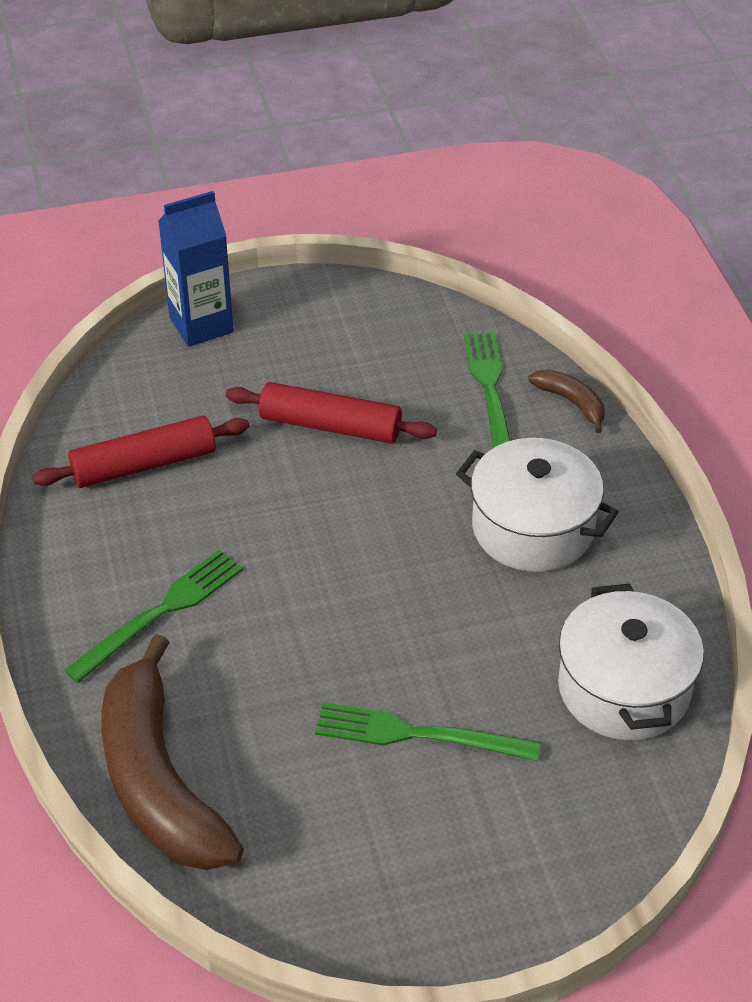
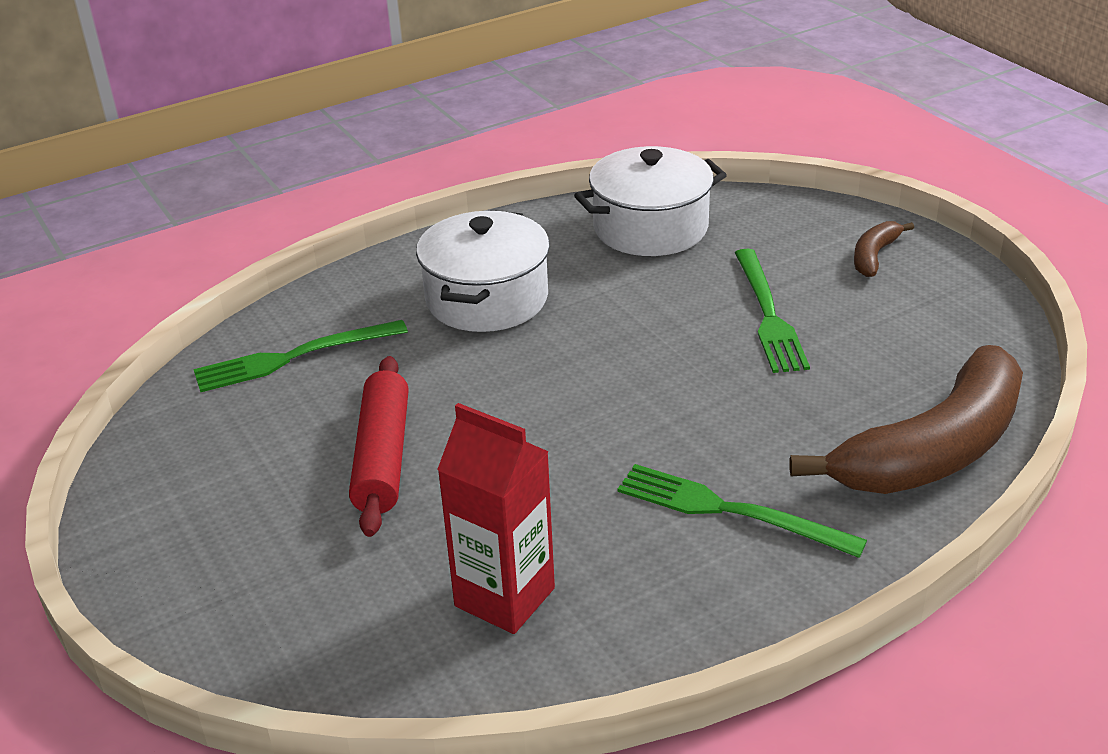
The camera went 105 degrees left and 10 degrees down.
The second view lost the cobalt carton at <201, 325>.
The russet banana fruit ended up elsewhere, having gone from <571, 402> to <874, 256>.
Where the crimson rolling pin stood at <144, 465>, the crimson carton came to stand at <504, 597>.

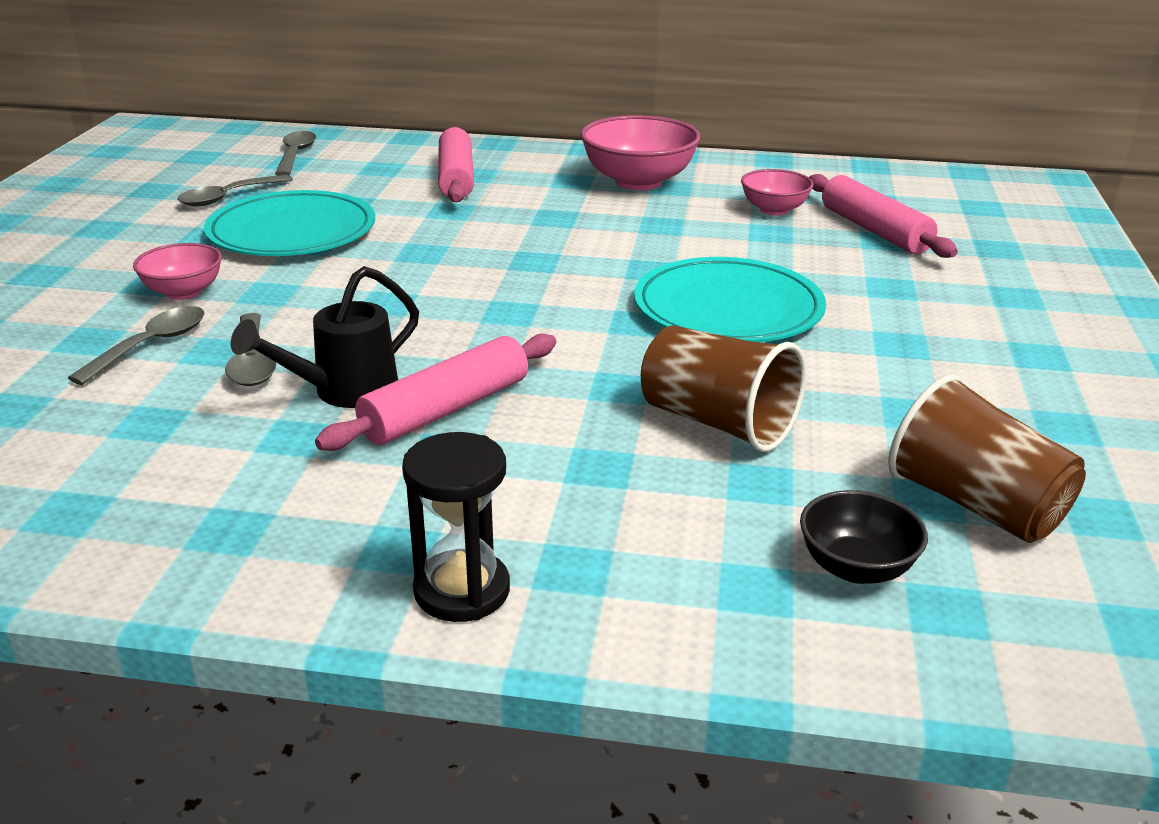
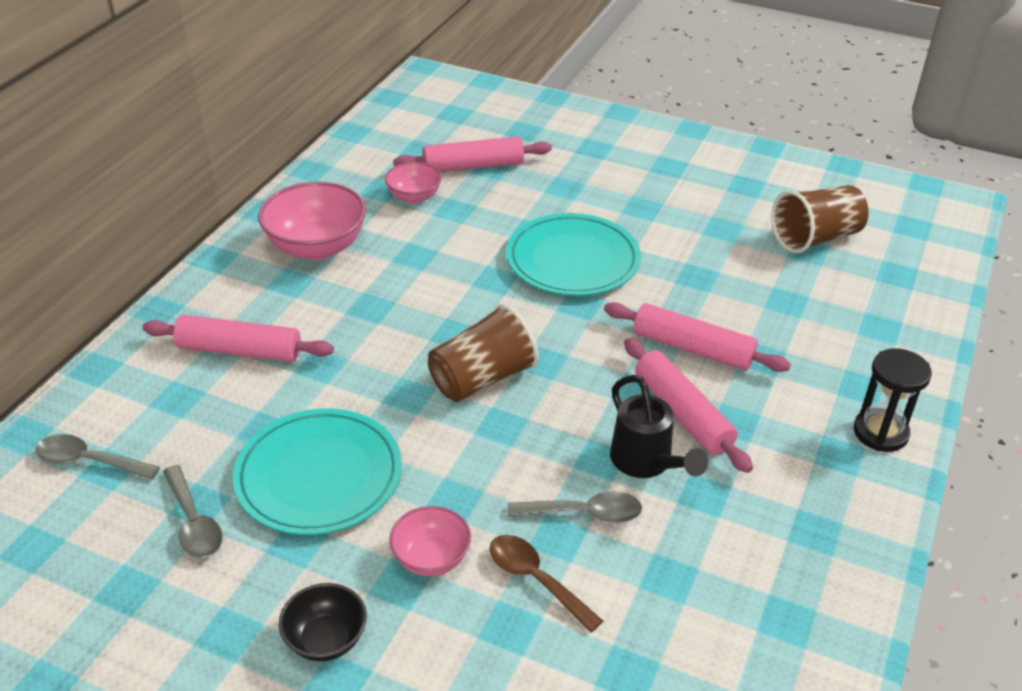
The camera went 75 degrees left and 10 degrees up.
What was the gray spoon at <151, 345> turned into the russet spoon at <536, 580>.
The russet cup ended up elsewhere, having gone from <717, 423> to <482, 379>.
The ebony bowl ended up elsewhere, having gone from <856, 567> to <326, 639>.
The second view gained the rosy rolling pin at <692, 348>.

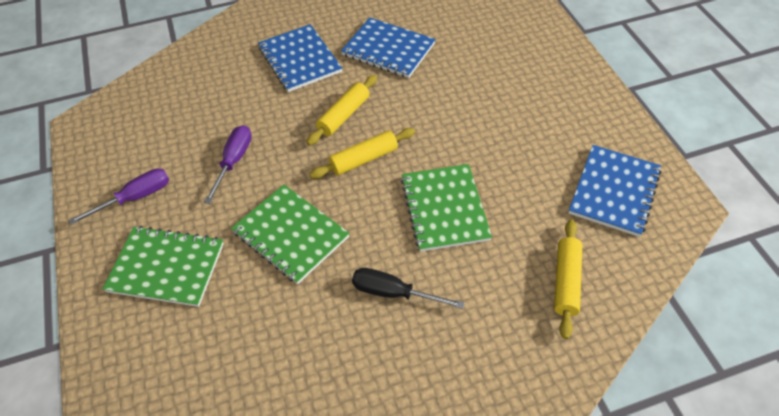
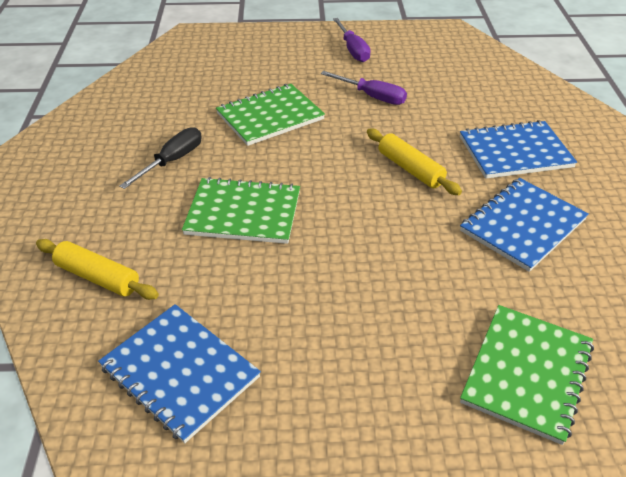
The camera went 105 degrees right and 10 degrees down.
The second view lost the bright yellow rolling pin at <364, 159>.
The leaf-green notebook ended up elsewhere, having gone from <166, 267> to <527, 373>.

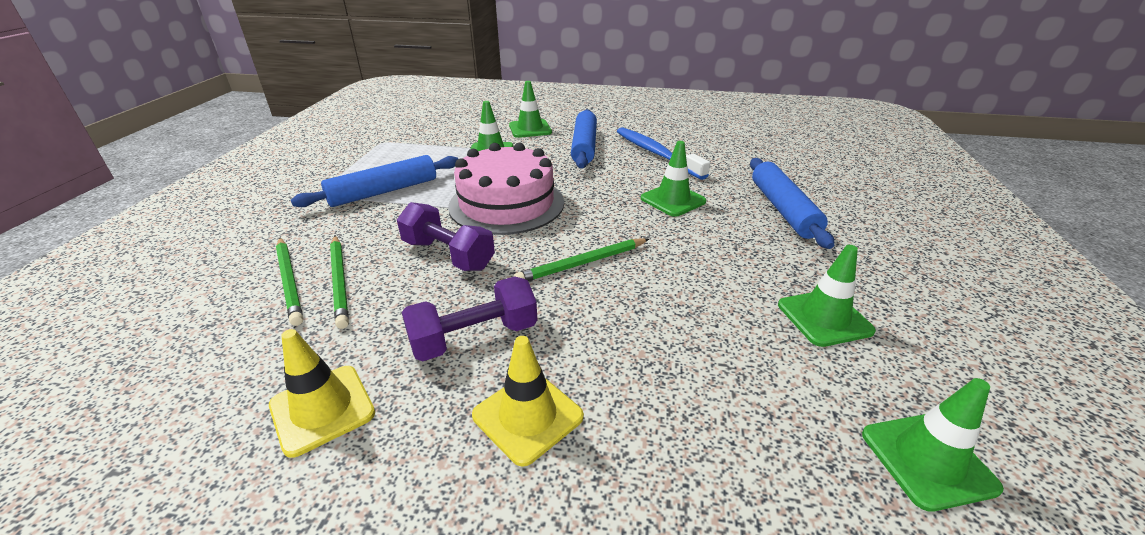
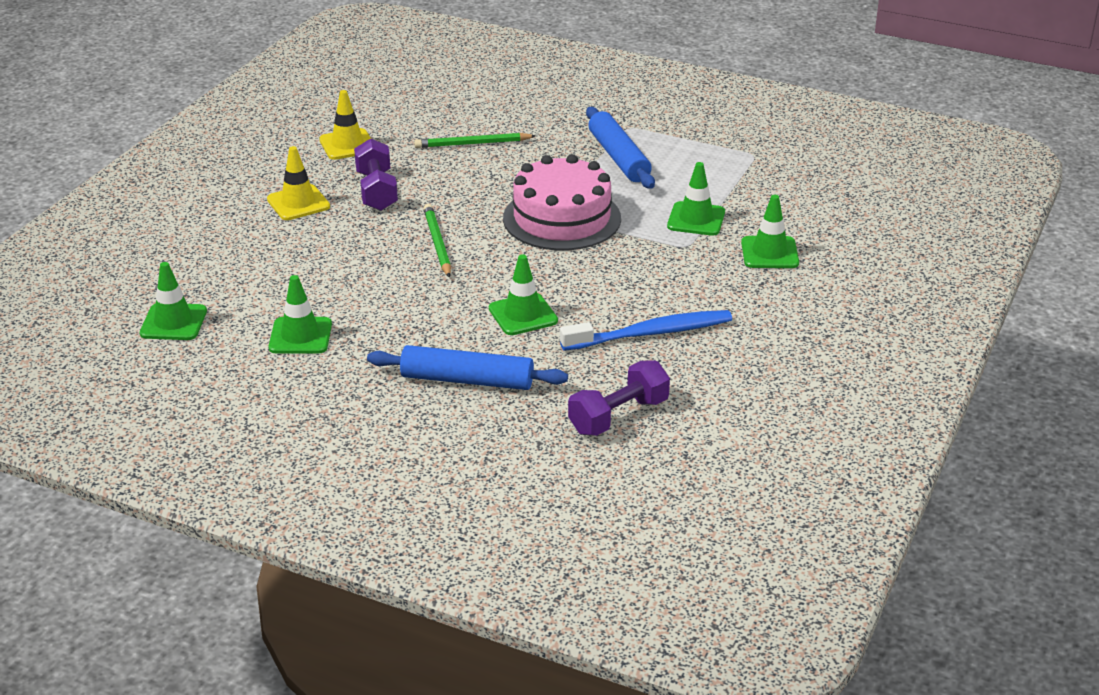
The camera went 105 degrees right and 0 degrees up.
The second view lost the cobalt rolling pin at <584, 146>.
The violet free weight ended up elsewhere, having gone from <448, 255> to <618, 416>.
The second view lost the leaf-green wooden pencil at <289, 281>.

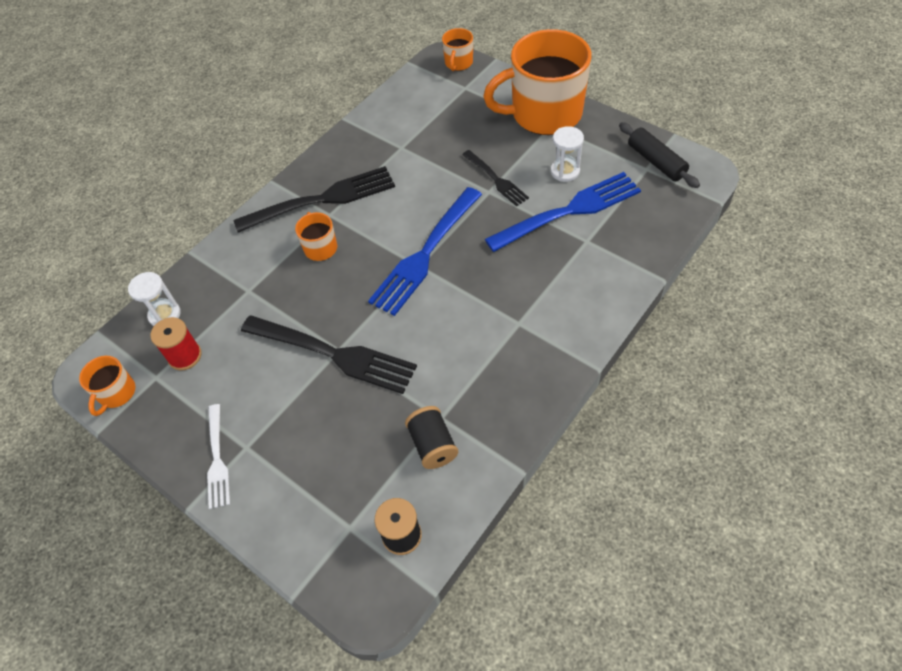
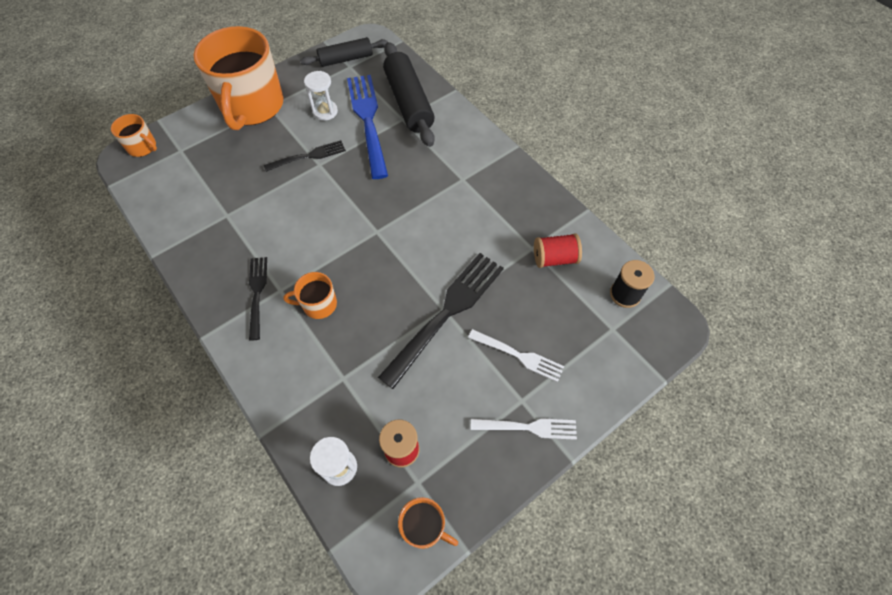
The camera went 80 degrees left and 5 degrees up.
The size of the ebony table fork at <321, 200> changed by a factor of 0.56.
The second view lost the cobalt table fork at <426, 253>.
What was the ebony reel of thread at <433, 445> turned into the crimson reel of thread at <554, 258>.
The second view gained the ebony rolling pin at <409, 102>.
The second view gained the pure white table fork at <518, 355>.

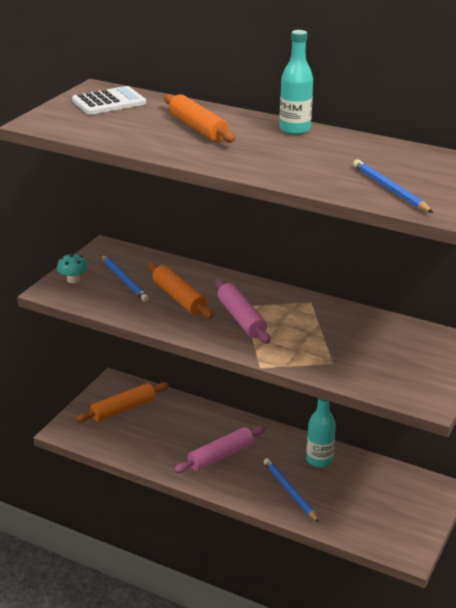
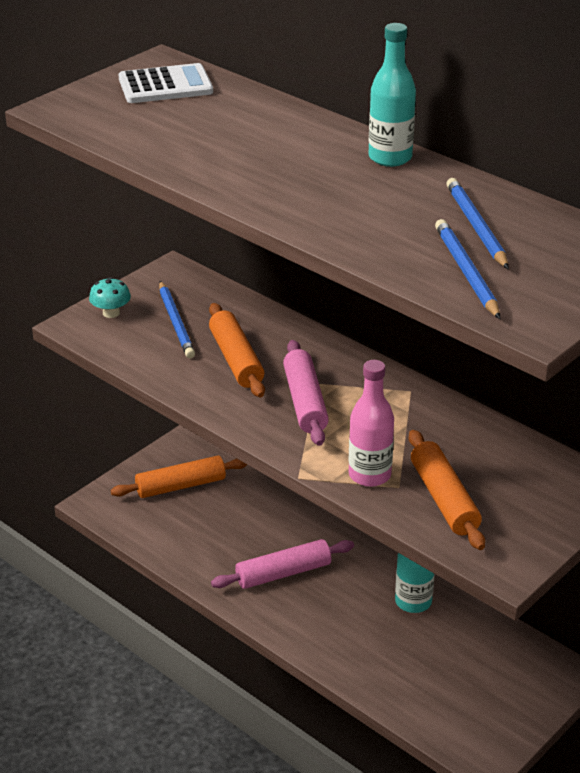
The camera went 15 degrees right and 5 degrees up.
The orange-coloured rolling pin ended up elsewhere, having gone from <198, 128> to <444, 499>.
The cobalt wooden pencil ended up elsewhere, having gone from <290, 491> to <476, 227>.
The second view gained the rosy flask at <369, 475>.

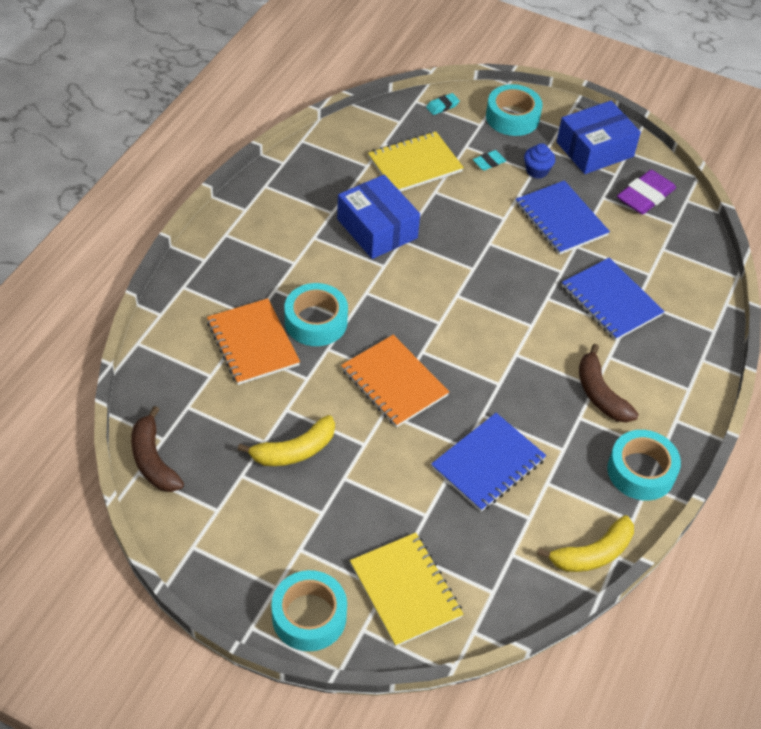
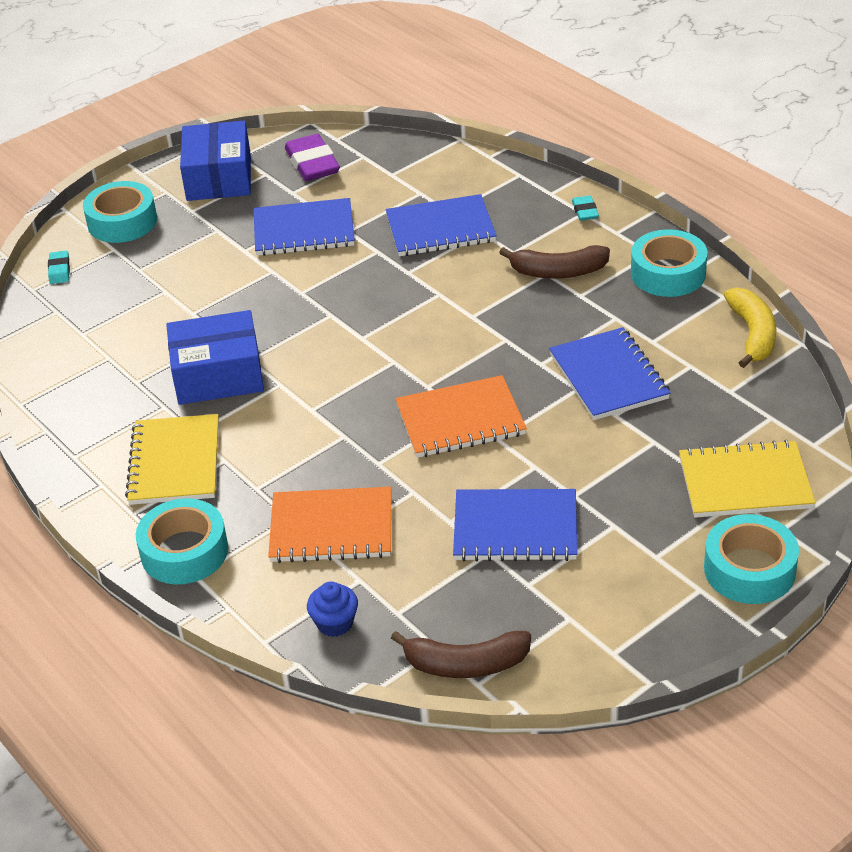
The camera went 60 degrees left and 10 degrees down.
The bright yellow notebook ended up elsewhere, having gone from <415, 164> to <175, 462>.
The cobalt cupcake ended up elsewhere, having gone from <537, 171> to <335, 623>.
The teal eraser ended up elsewhere, having gone from <489, 162> to <585, 211>.
The teal sticky tape ended up elsewhere, having gone from <316, 321> to <184, 551>.
Where the bright yellow banana fruit stood at <294, 450>, the cobalt notebook came to stand at <515, 528>.

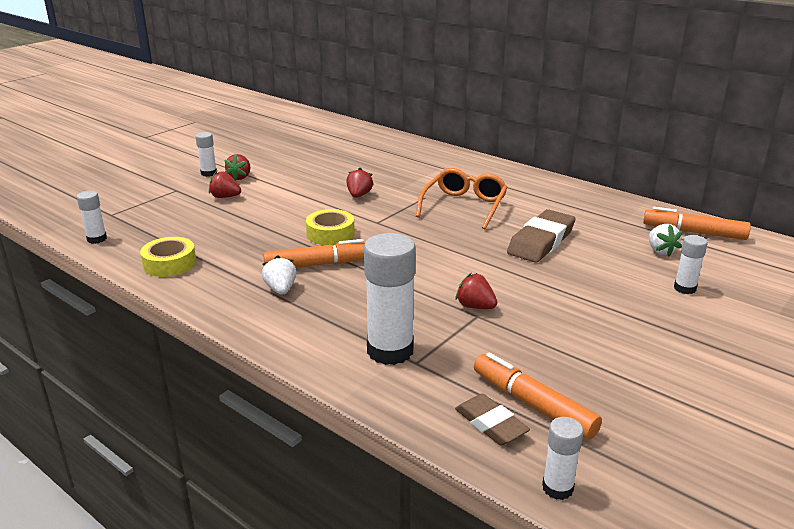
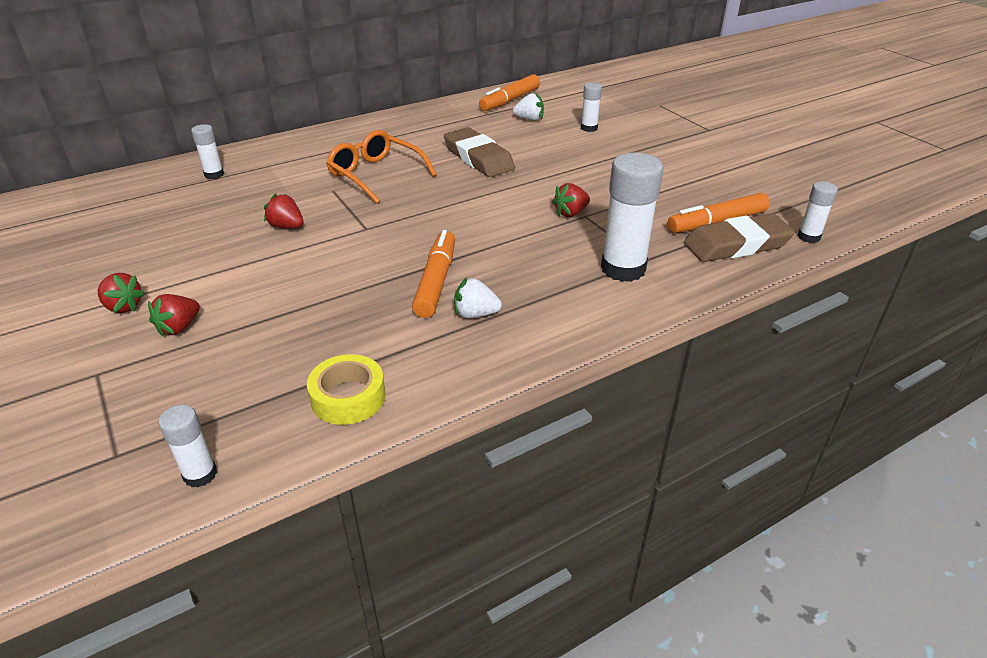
The camera went 70 degrees left and 10 degrees up.
The pure white stick of glue ended up elsewhere, having gone from <209, 173> to <214, 174>.
The second view lost the bright yellow sticky tape at <330, 234>.
The size of the russet eraser at <490, 424> changed by a factor of 1.62.

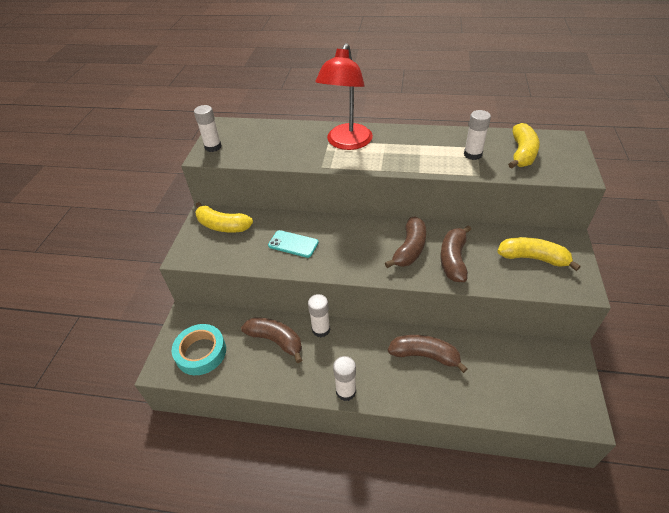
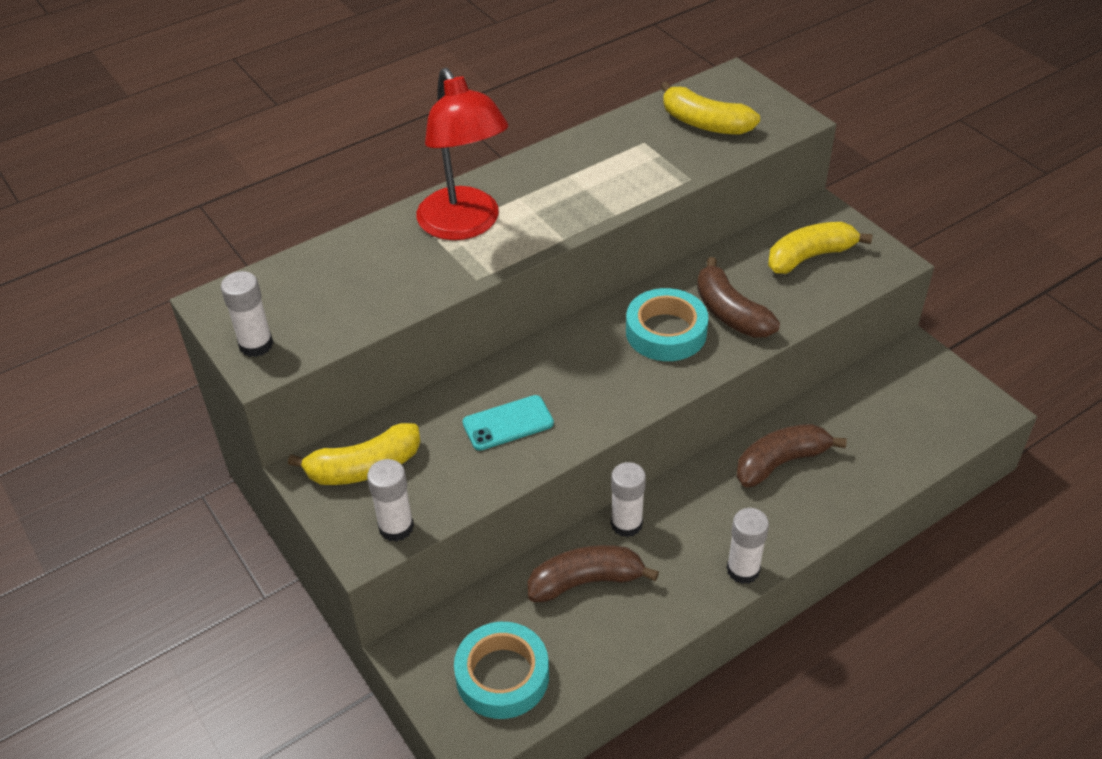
The camera went 45 degrees left and 0 degrees up.
The pure white stick of glue ended up elsewhere, having gone from <472, 154> to <396, 527>.
The bright yellow banana fruit at <522, 153> ended up facing another way, 150 degrees clockwise from before.
Where the russet banana fruit stood at <410, 249>, the teal sticky tape came to stand at <666, 332>.

